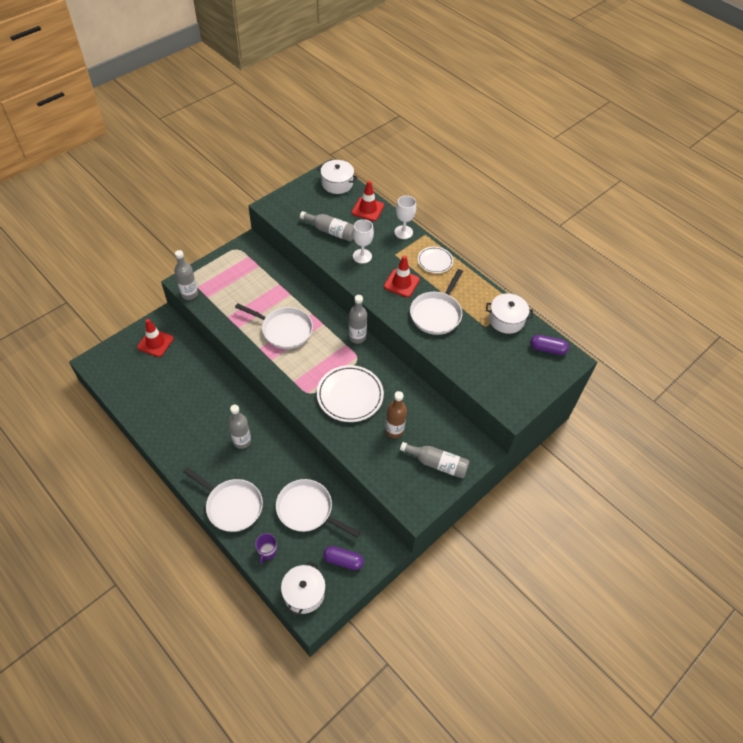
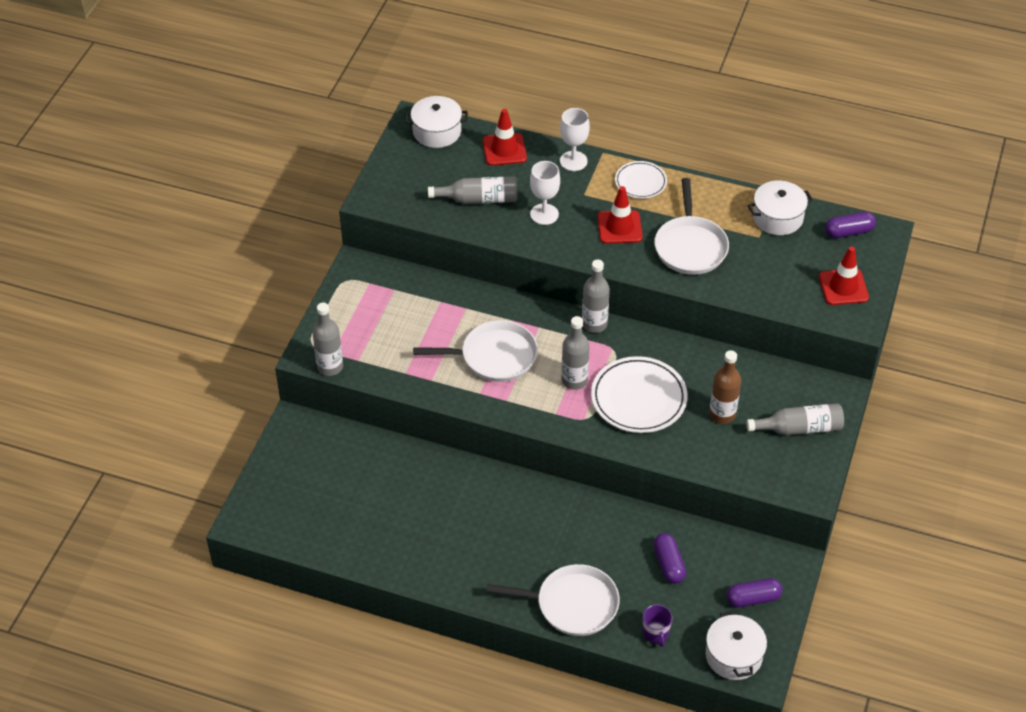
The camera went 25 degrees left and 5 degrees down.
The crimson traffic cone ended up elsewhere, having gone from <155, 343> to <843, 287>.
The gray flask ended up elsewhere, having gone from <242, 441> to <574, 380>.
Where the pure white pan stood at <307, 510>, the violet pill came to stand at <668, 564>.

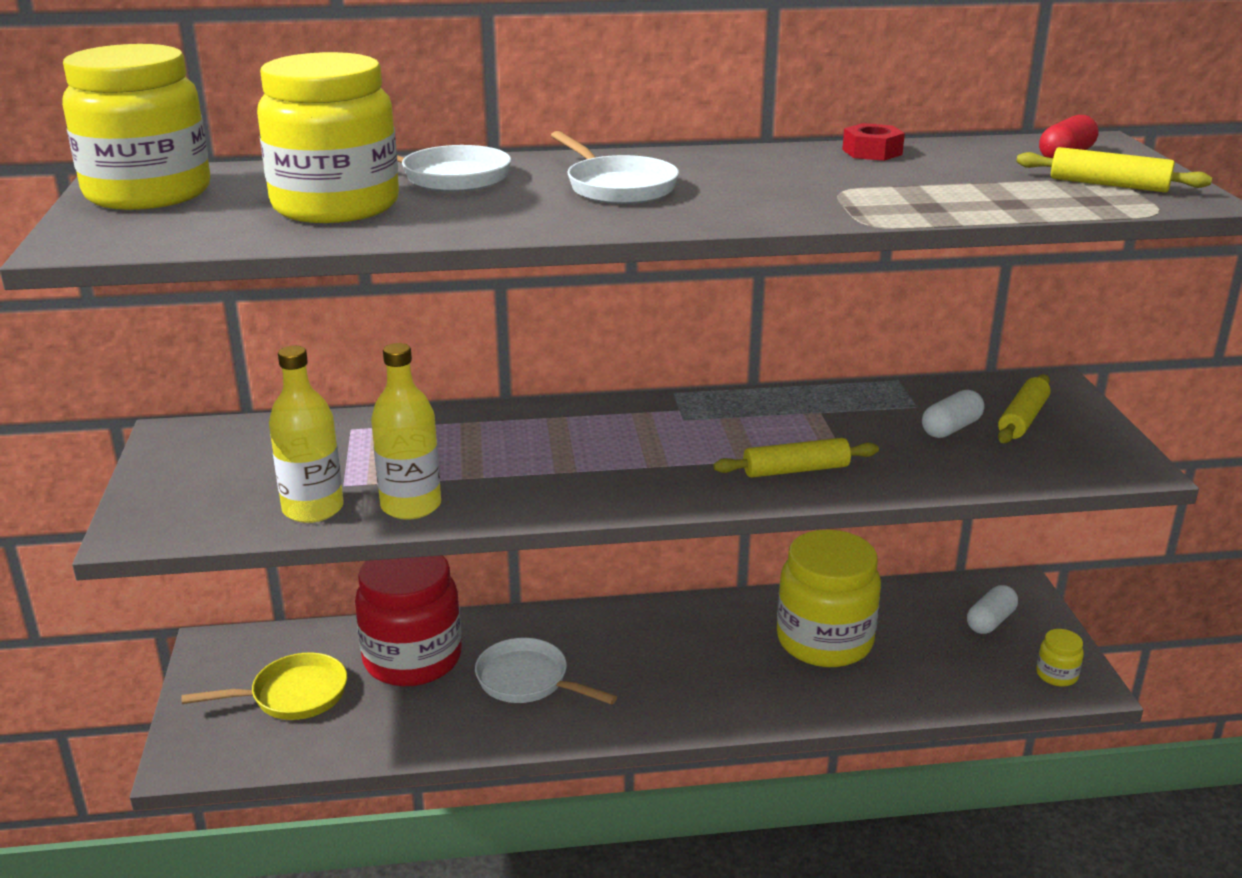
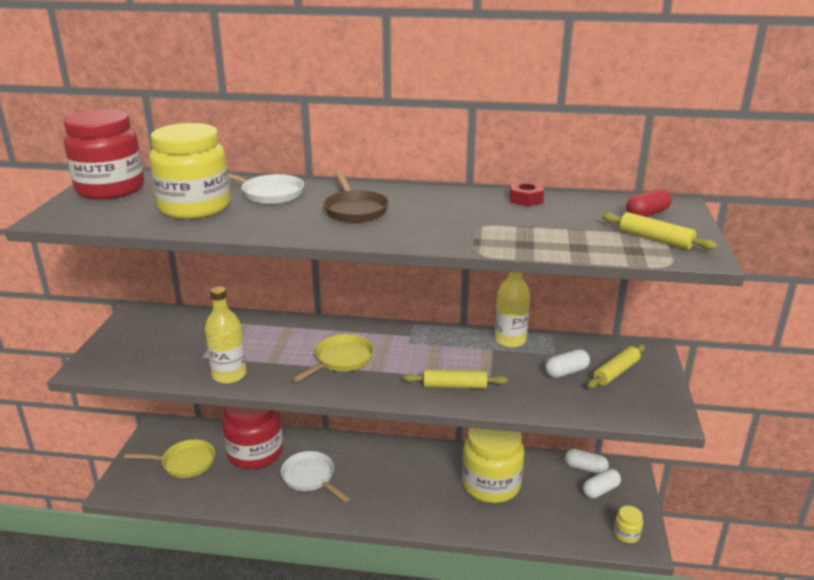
The camera went 15 degrees right and 0 degrees up.
What was the bright yellow jam jar at <148, 194> turned into the crimson jam jar at <110, 189>.
What was the pure white pan at <617, 187> turned into the russet pan at <355, 210>.
The bright yellow flask ended up elsewhere, having gone from <313, 509> to <510, 340>.
The second view gained the bright yellow pan at <341, 360>.
The second view gained the pure white pill at <585, 468>.

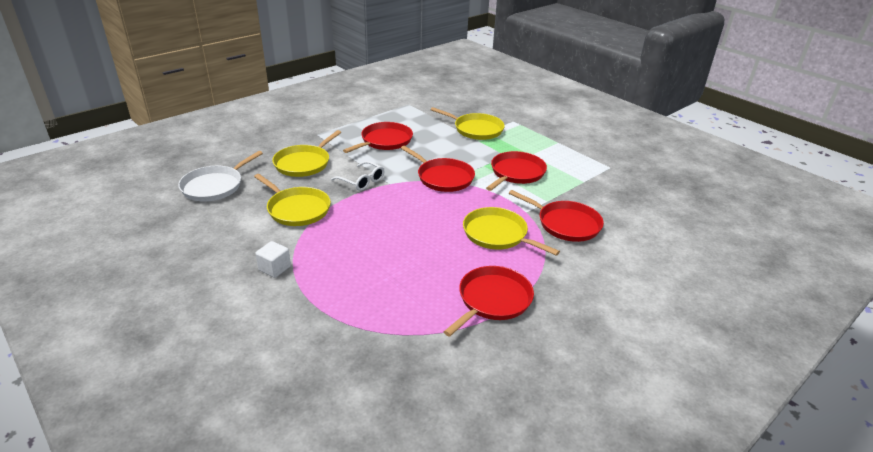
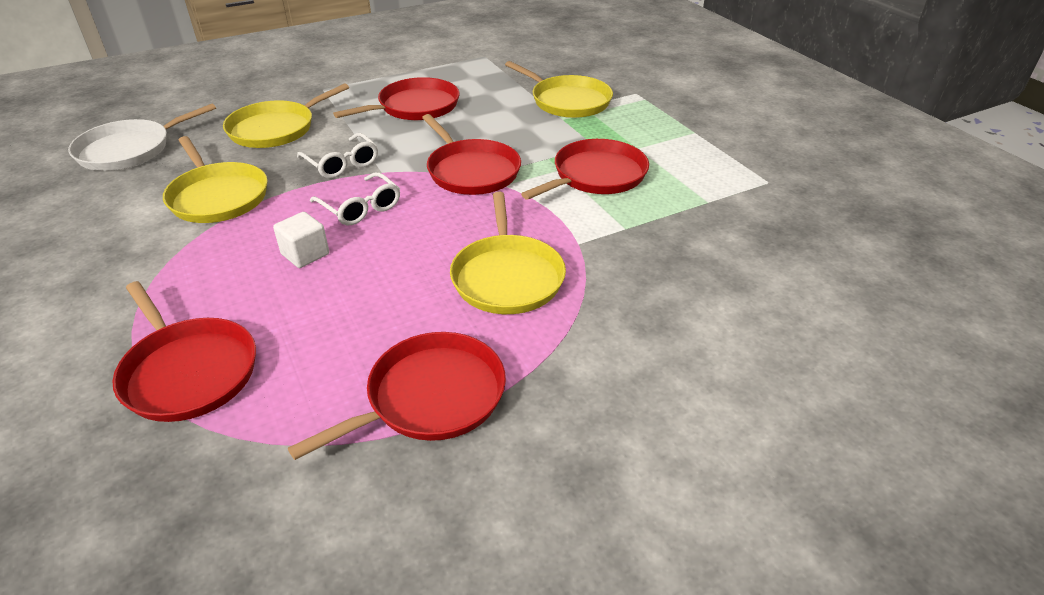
The camera went 15 degrees right and 5 degrees up.
The crimson pan ended up elsewhere, having gone from <565, 224> to <188, 371>.
The bright yellow pan at <498, 234> ended up facing another way, 150 degrees counterclockwise from before.
The pure white cube ended up elsewhere, having gone from <274, 268> to <305, 254>.
The second view gained the pure white spectacles at <360, 207>.

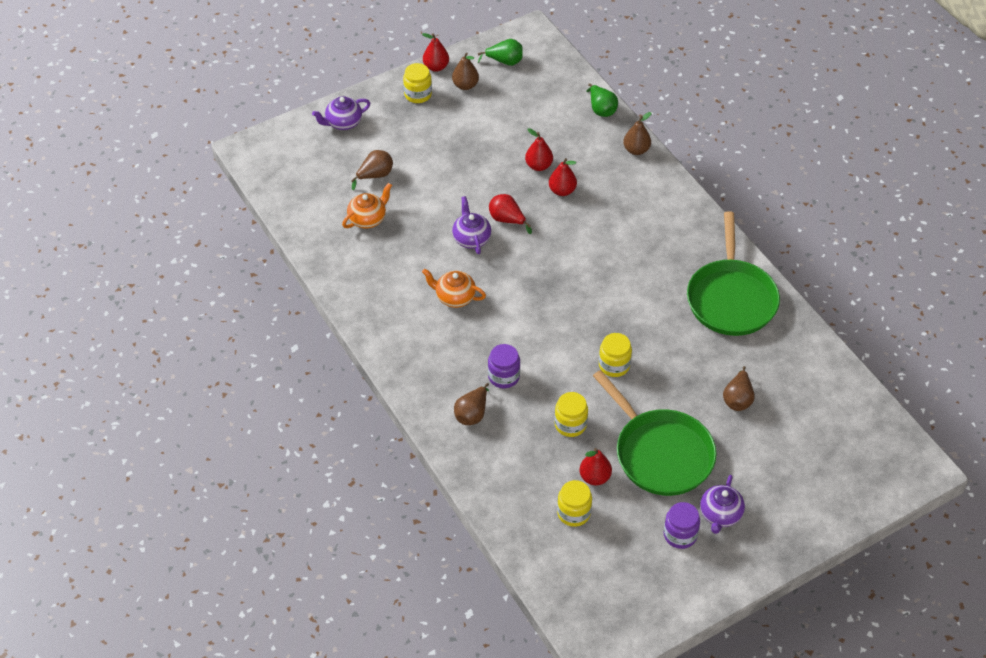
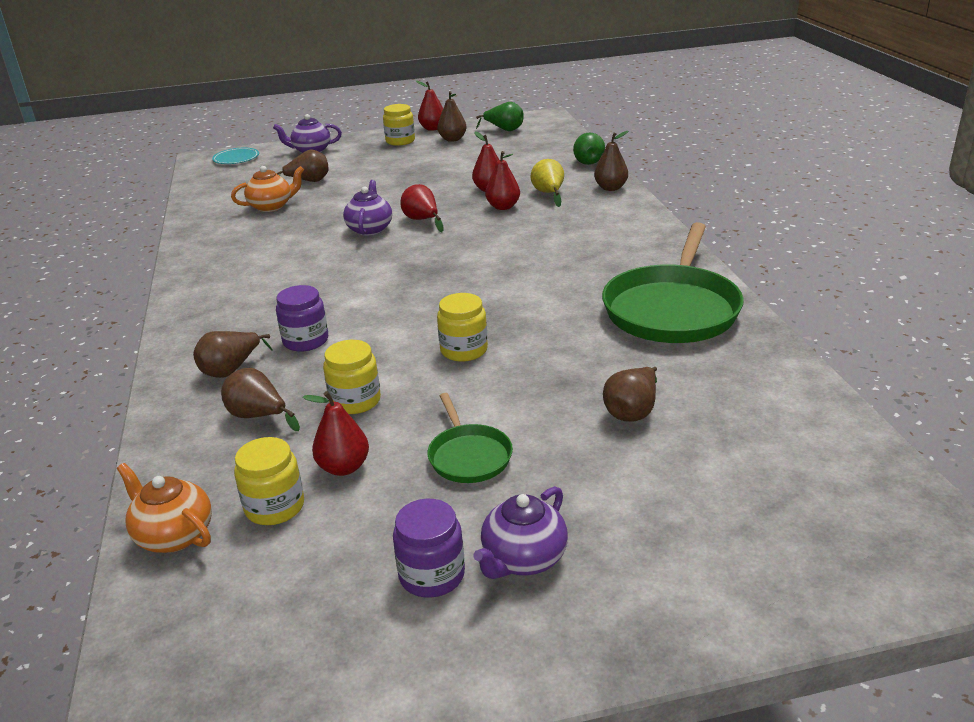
The camera went 20 degrees right and 20 degrees down.
The orange-coloured tea pot ended up elsewhere, having gone from <454, 297> to <174, 535>.
The size of the leaf-green pan at <660, 453> changed by a factor of 0.50.
The second view gained the teal plate at <236, 158>.
The second view gained the bright yellow pear at <549, 194>.
The second view gained the russet pear at <258, 416>.

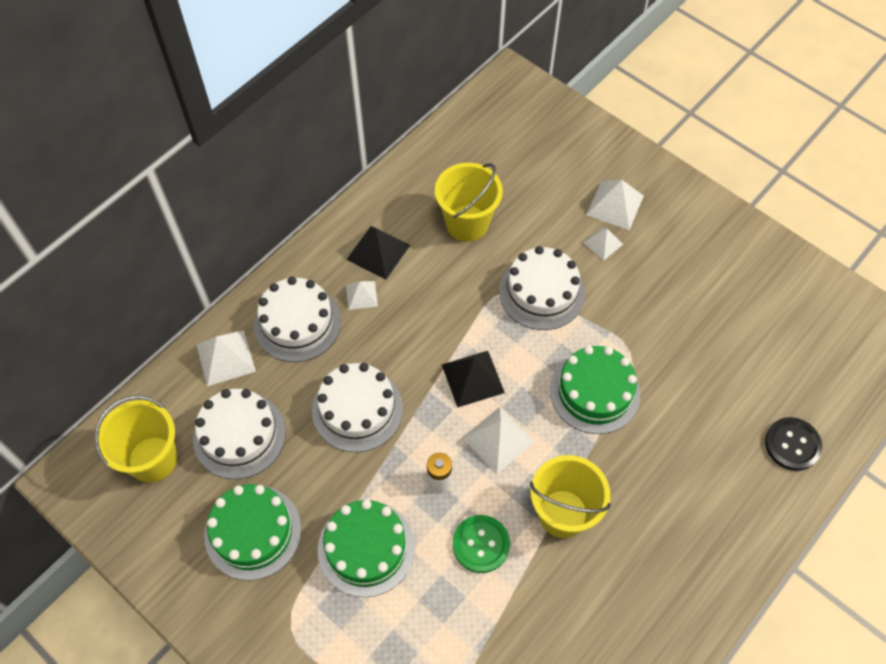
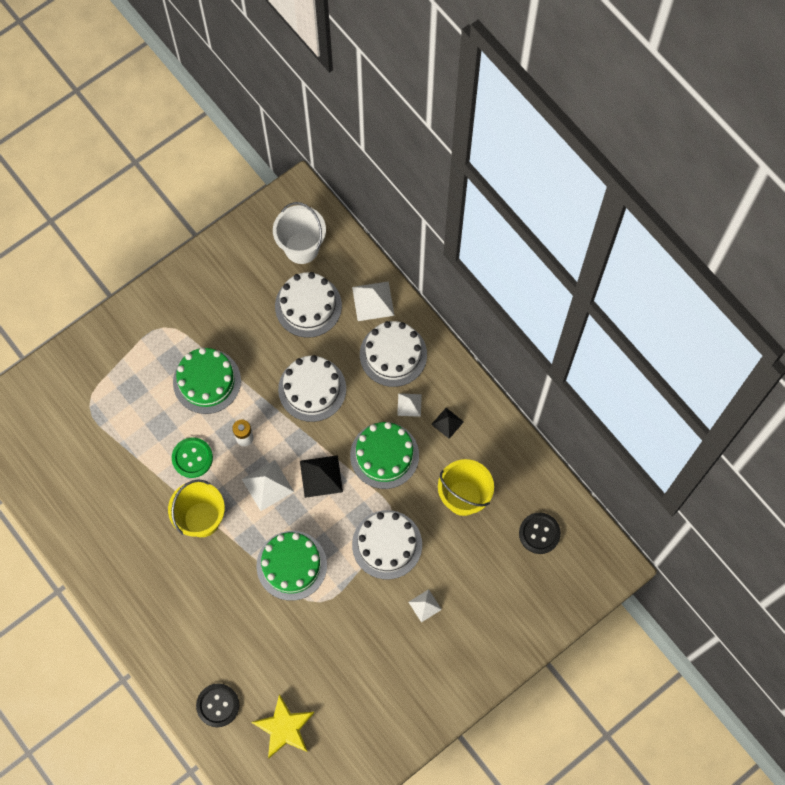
The camera went 100 degrees right and 10 degrees up.
The second view lost the pure white pyramid at <615, 205>.
The size of the ebony pyramid at <378, 252> changed by a factor of 0.62.
What was the bright yellow sand bucket at <152, 459> turned into the pure white sand bucket at <302, 248>.
The leaf-green cake ended up elsewhere, having gone from <253, 532> to <384, 455>.
The second view gained the ebony shirt button at <539, 533>.
The second view gained the bright yellow five-pointed star at <284, 728>.

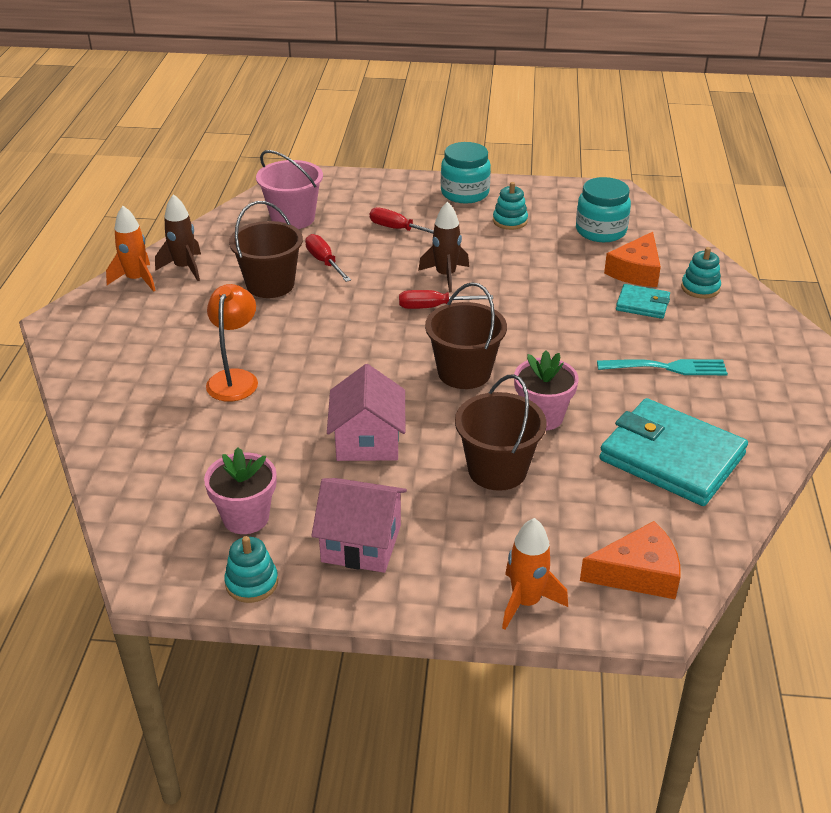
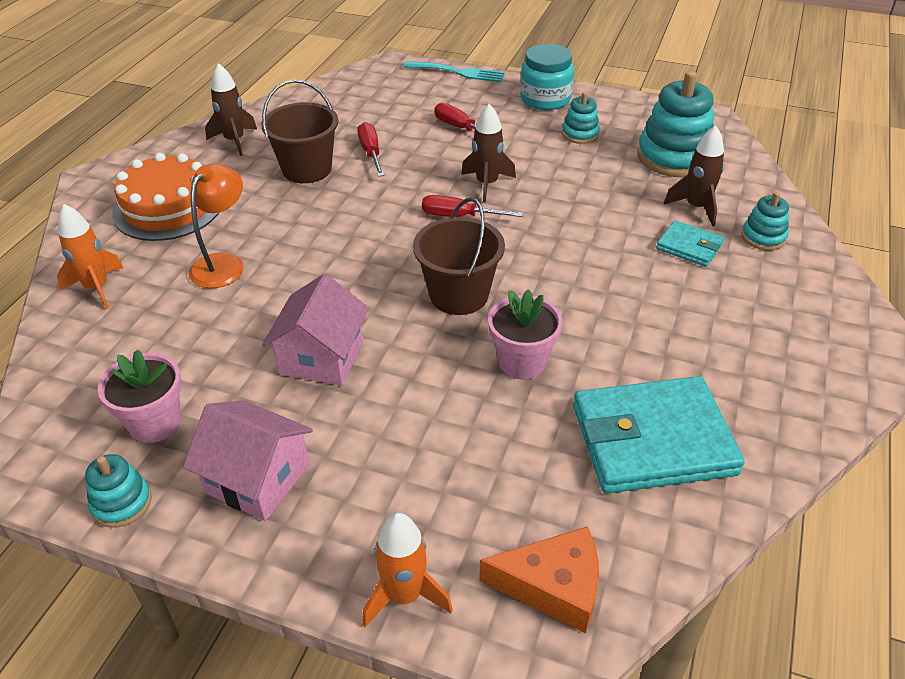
The camera went 15 degrees right and 5 degrees up.
The second view lost the rosy sand bucket at <293, 218>.
Where the teal jam jar stood at <601, 231>, the teal stacking rings came to stand at <674, 157>.
The orange-coloured rocket ended up elsewhere, having gone from <136, 280> to <97, 288>.
Where the orange-coloured cheese stood at <636, 271>, the russet rocket came to stand at <696, 207>.
The teal table fork ended up elsewhere, having gone from <667, 367> to <458, 72>.
The second view lost the russet sand bucket at <497, 470>.
The teal card wallet at <671, 457> ended up facing another way, 60 degrees counterclockwise from before.
The second view gained the orange-coloured cake at <168, 208>.

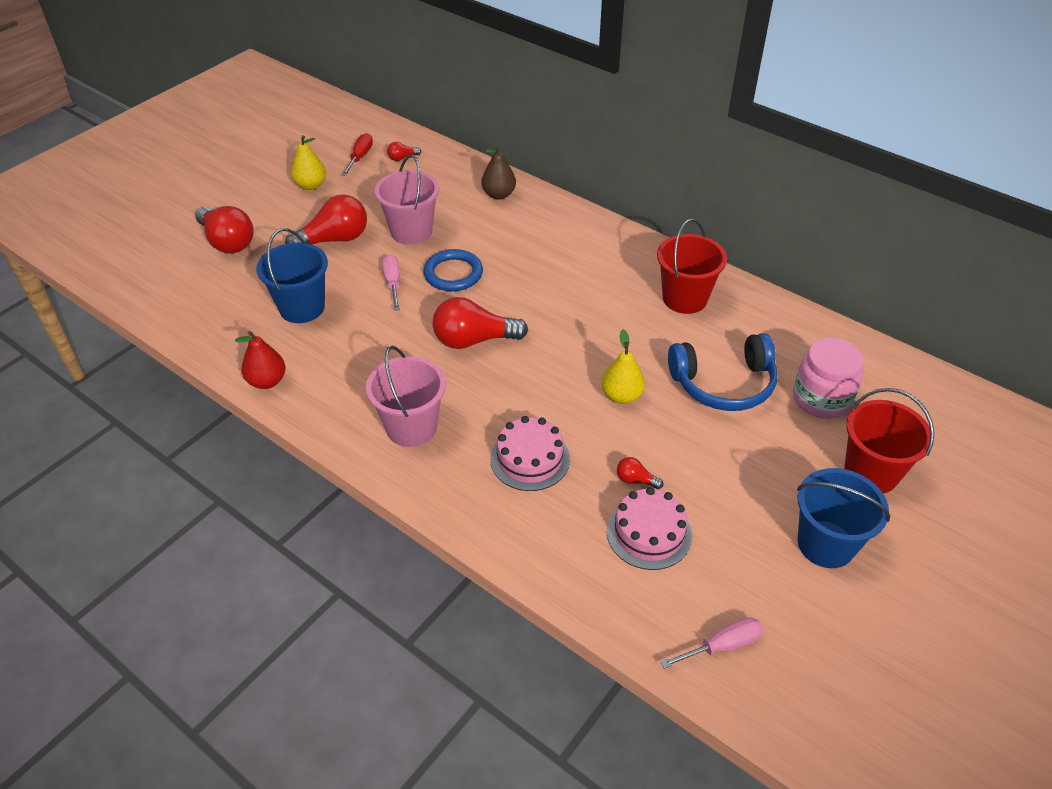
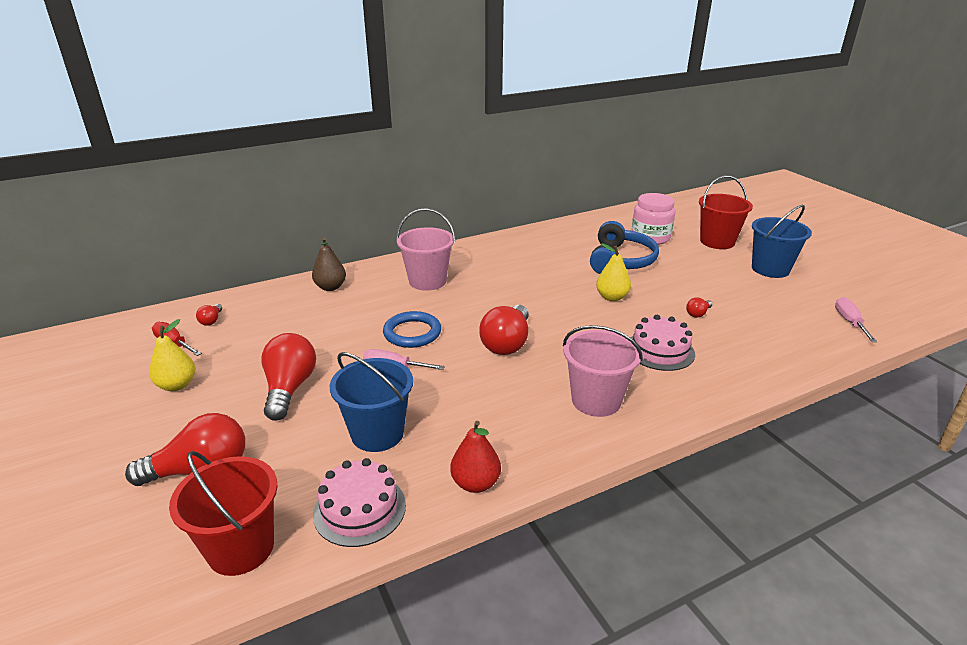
The camera went 65 degrees left and 15 degrees down.
The rosy sand bucket ended up elsewhere, having gone from <411, 231> to <427, 281>.
The crimson sand bucket ended up elsewhere, having gone from <684, 298> to <241, 548>.
The rosy cake ended up elsewhere, having gone from <649, 533> to <359, 509>.

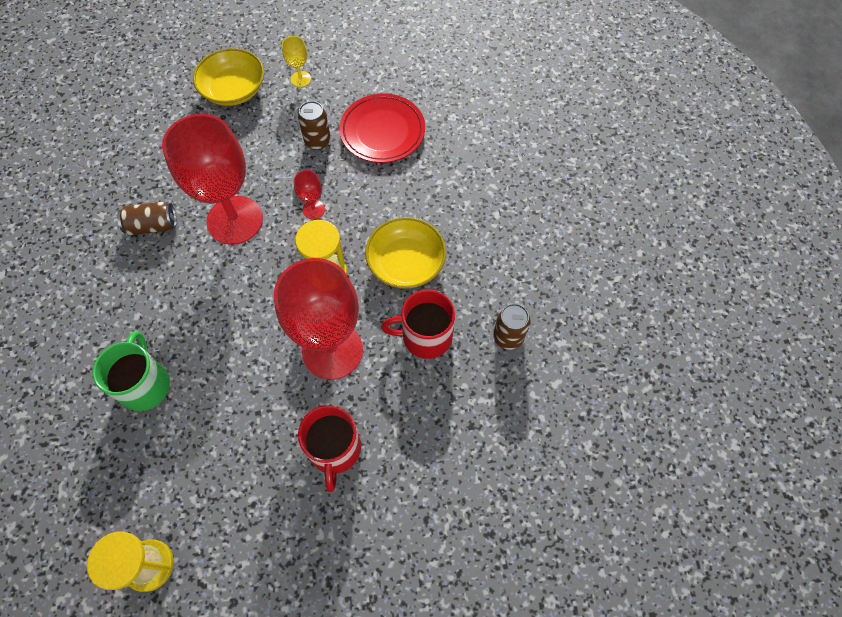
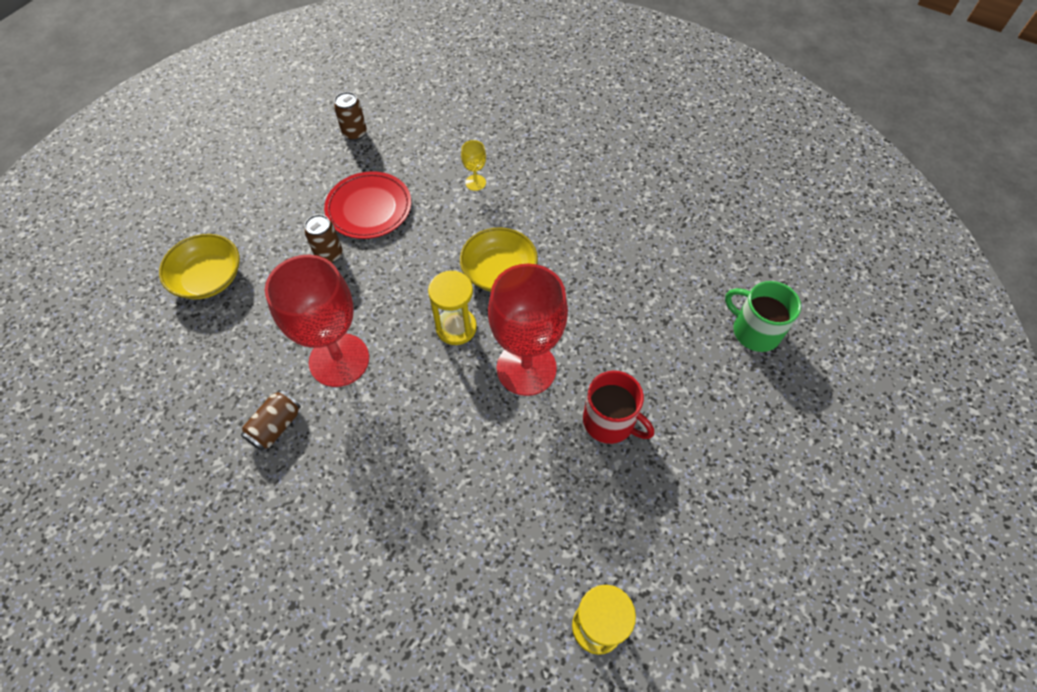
The camera went 50 degrees left and 5 degrees down.
The bright yellow wine glass ended up elsewhere, having gone from <300, 79> to <475, 182>.
The second view lost the crimson wine glass at <314, 209>.
The second view lost the crimson tea mug at <425, 336>.
The russet soda can ended up elsewhere, having gone from <508, 337> to <355, 133>.
The leaf-green tea mug ended up elsewhere, having gone from <145, 385> to <755, 331>.

